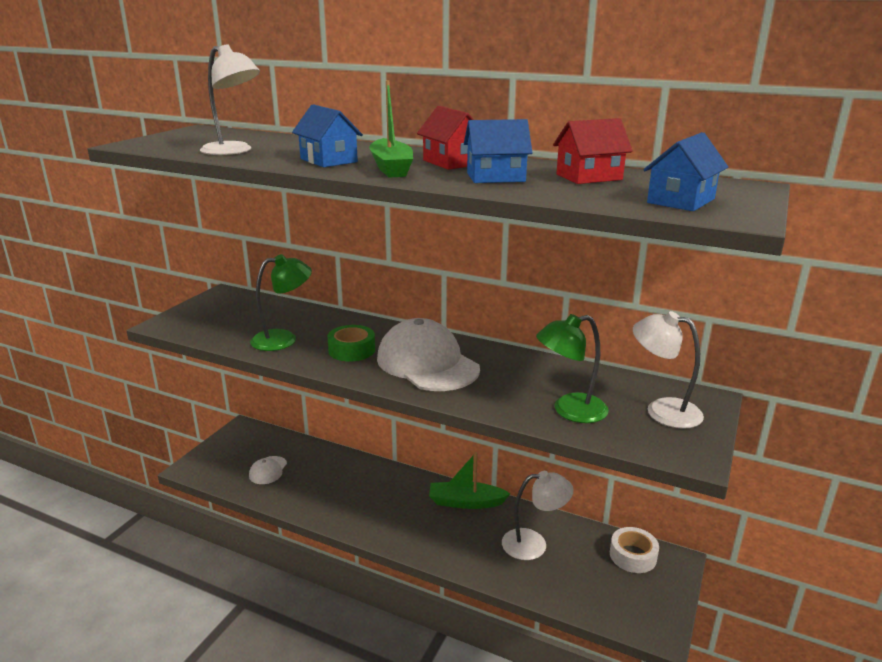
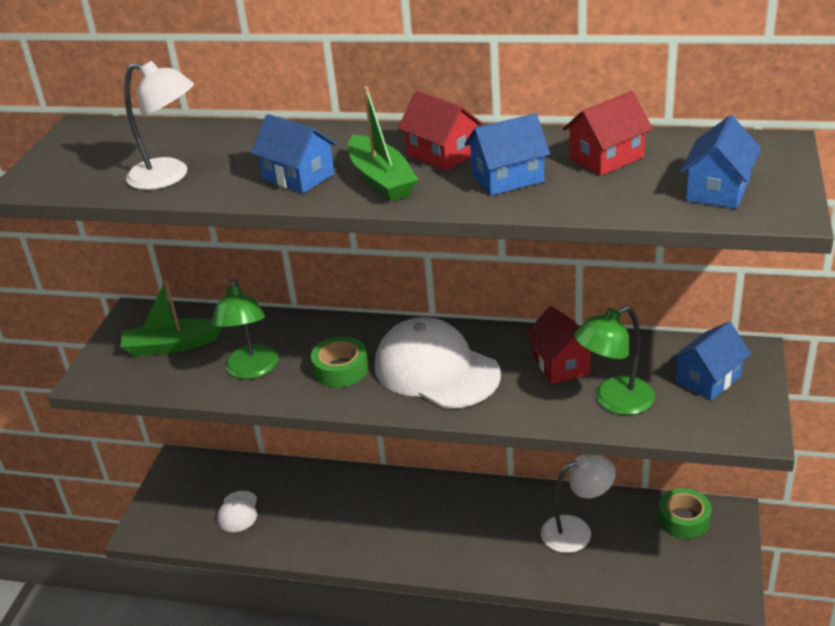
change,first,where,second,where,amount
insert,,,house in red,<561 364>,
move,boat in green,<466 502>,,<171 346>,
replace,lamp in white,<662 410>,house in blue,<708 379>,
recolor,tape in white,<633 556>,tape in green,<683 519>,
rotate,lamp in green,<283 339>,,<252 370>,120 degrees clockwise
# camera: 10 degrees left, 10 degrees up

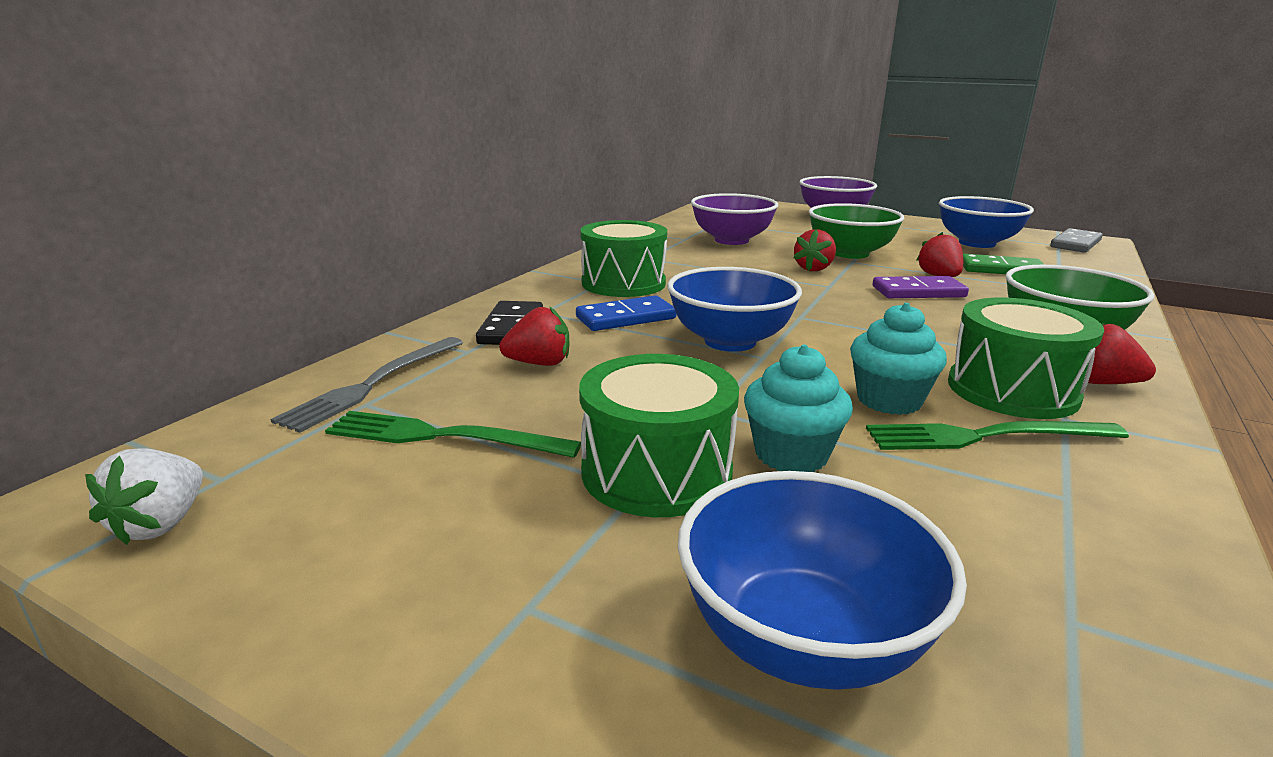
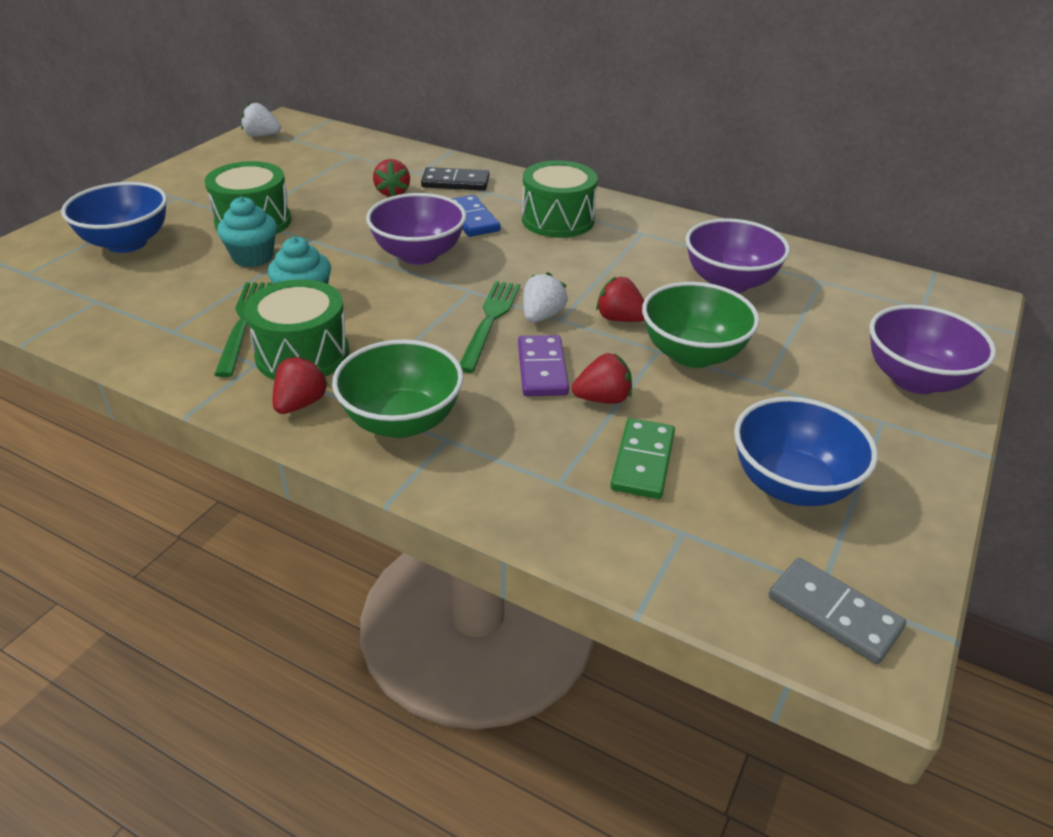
change,first,where,second,where,amount
delete,fork in grey,<373 384>,,,
insert,,,strawberry in white,<542 316>,
move,fork in green,<443 436>,,<490 321>,
recolor,bowl in blue,<730 341>,bowl in purple,<419 254>,
# camera: 90 degrees right, 15 degrees up

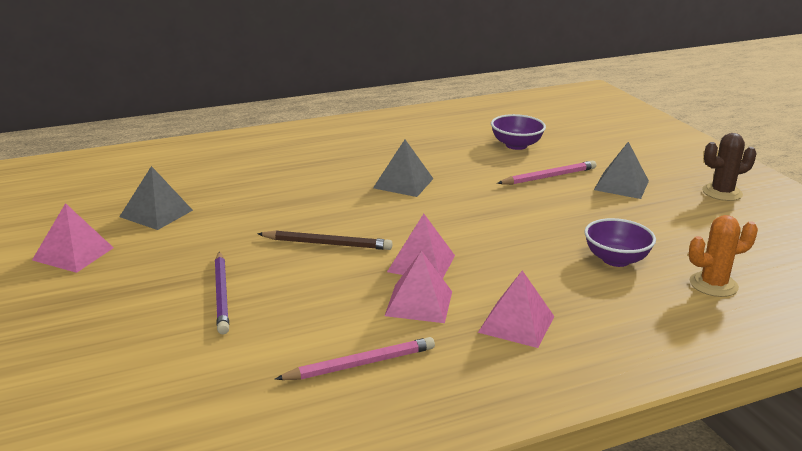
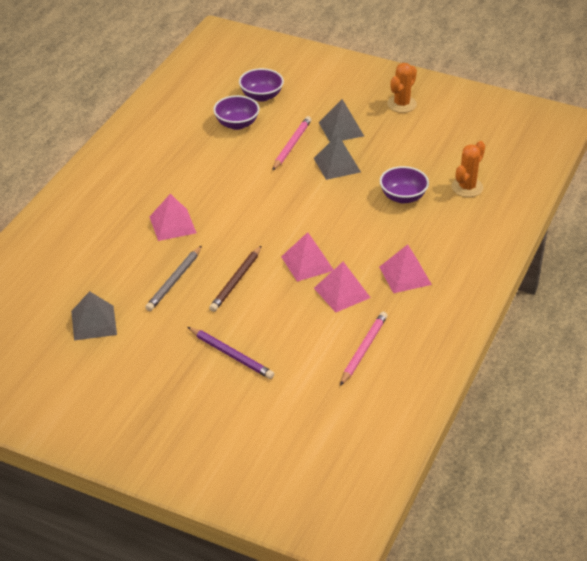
change,first,where,second,where,amount
insert,,,pencil in grey,<174 281>,
insert,,,bowl in purple,<261 96>,
move,pyramid in pink,<73 254>,,<172 224>,
move,pyramid in grey,<403 183>,,<337 165>,
recolor,cactus in brown,<722 192>,cactus in orange,<401 104>,
rotate,pencil in brown,<327 244>,,<236 281>,150 degrees clockwise
# camera: 40 degrees left, 15 degrees up

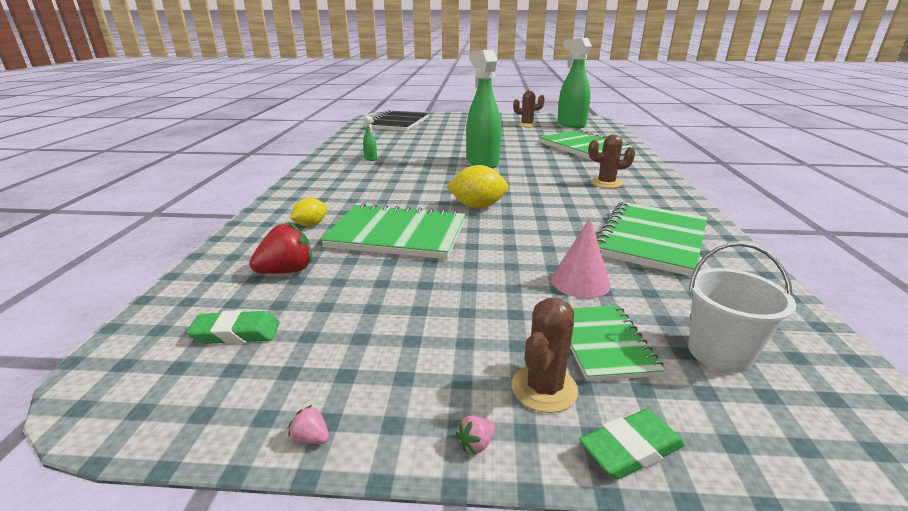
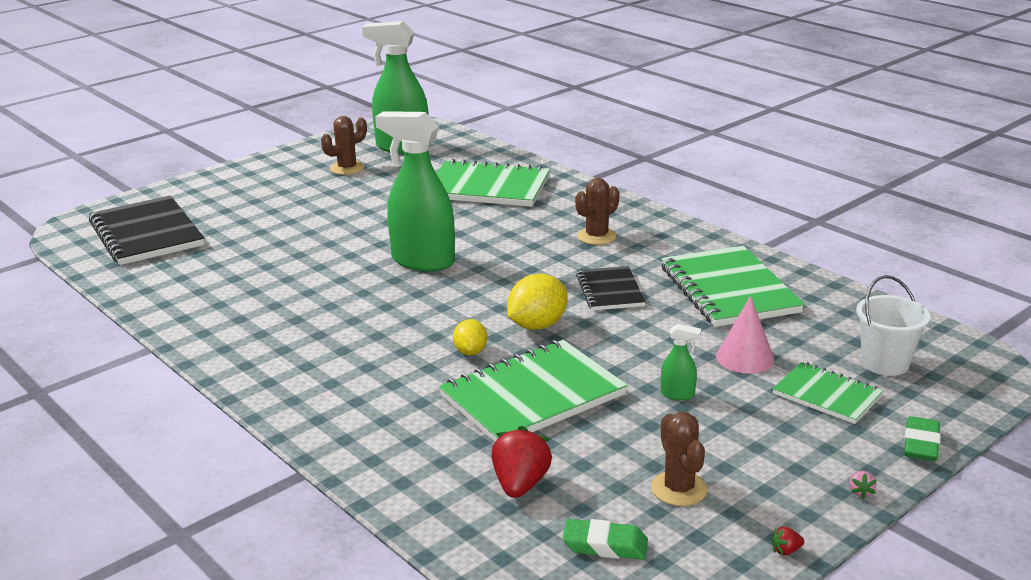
change,first,where,second,where,amount
insert,,,notebook in black,<610 291>,
move,lemon in yellow,<311 225>,,<470 352>,
move,spray bottle in green,<370 158>,,<678 394>,
move,cactus in brown,<544 388>,,<679 489>,
recolor,strawberry in pink,<311 438>,strawberry in red,<786 550>,
rotate,eraser in green,<236 333>,,<605 545>,60 degrees clockwise
# camera: 45 degrees left, 0 degrees up

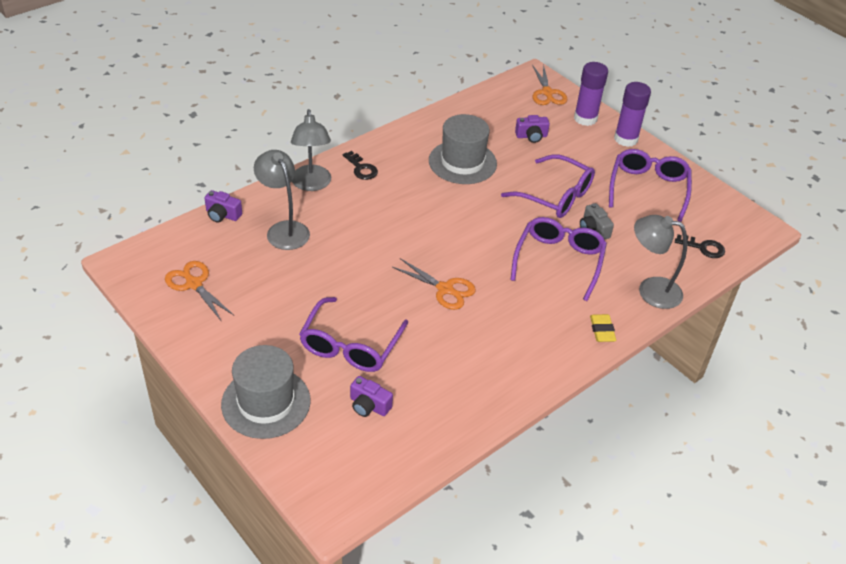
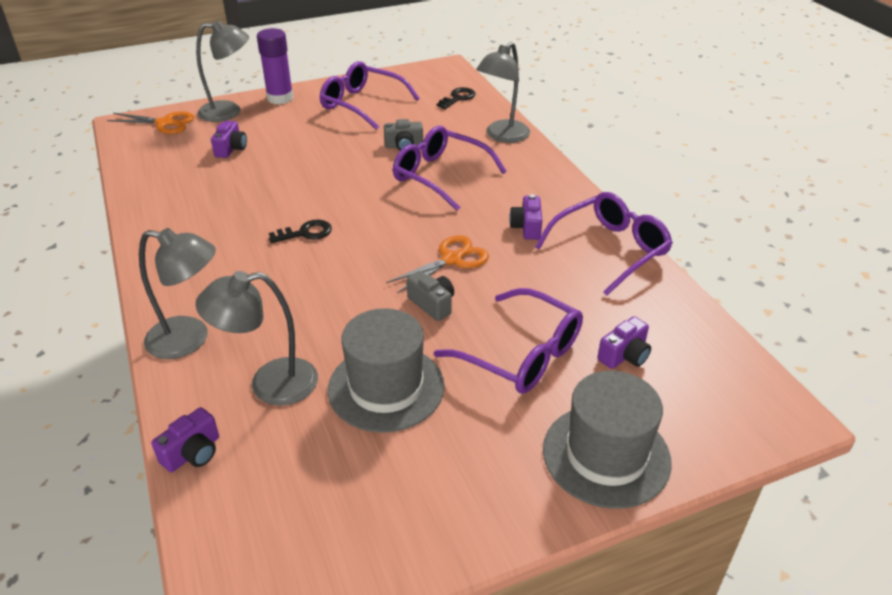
change,first,where,second,where,amount
delete,scissors in orange,<194 284>,,,
delete,eraser in yellow,<602 330>,,,
insert,,,camera in grey,<432 304>,
insert,,,camera in purple,<527 227>,
move,key in black,<361 168>,,<306 233>,
move,hat in grey,<462 162>,,<386 387>,
move,glasses in purple,<555 196>,,<610 250>,
replace,glue stick in purple,<585 118>,lamp in grey,<229 111>,
# camera: 70 degrees left, 5 degrees down

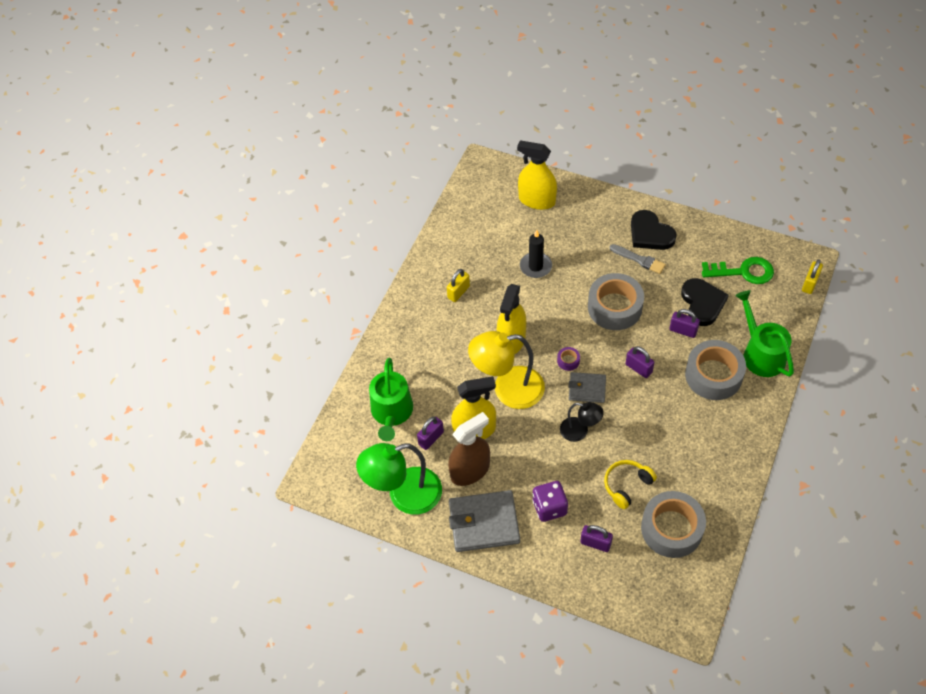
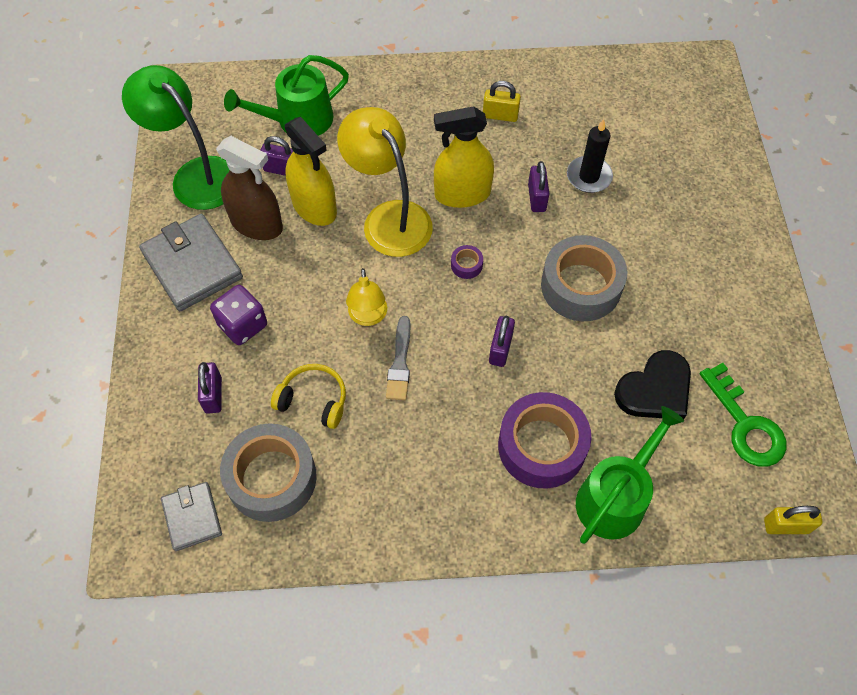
change,first,where,second,where,amount
delete,spray bottle in yellow,<537 200>,,,
delete,heart in black,<650 233>,,,
move,wallet in grey,<587 389>,,<192 517>,
move,brush in grey,<639 259>,,<400 362>,
move,padlock in purple,<683 330>,,<537 198>,
recolor,lamp in black,<580 431>,lamp in yellow,<368 317>,
recolor,tape in grey,<713 375>,tape in purple,<541 446>,
# camera: 60 degrees right, 5 degrees up

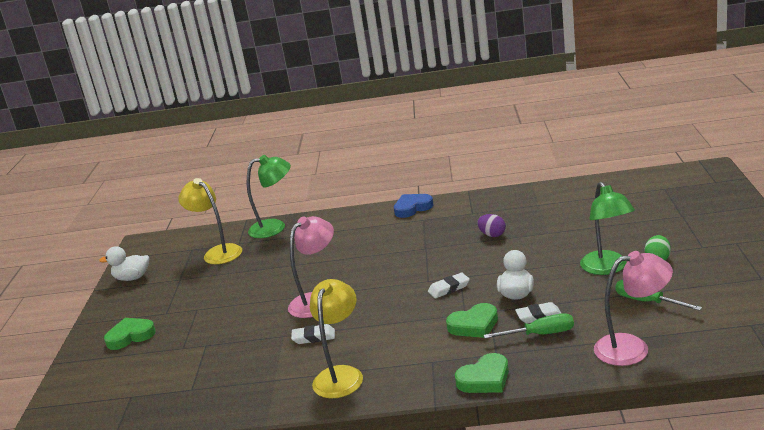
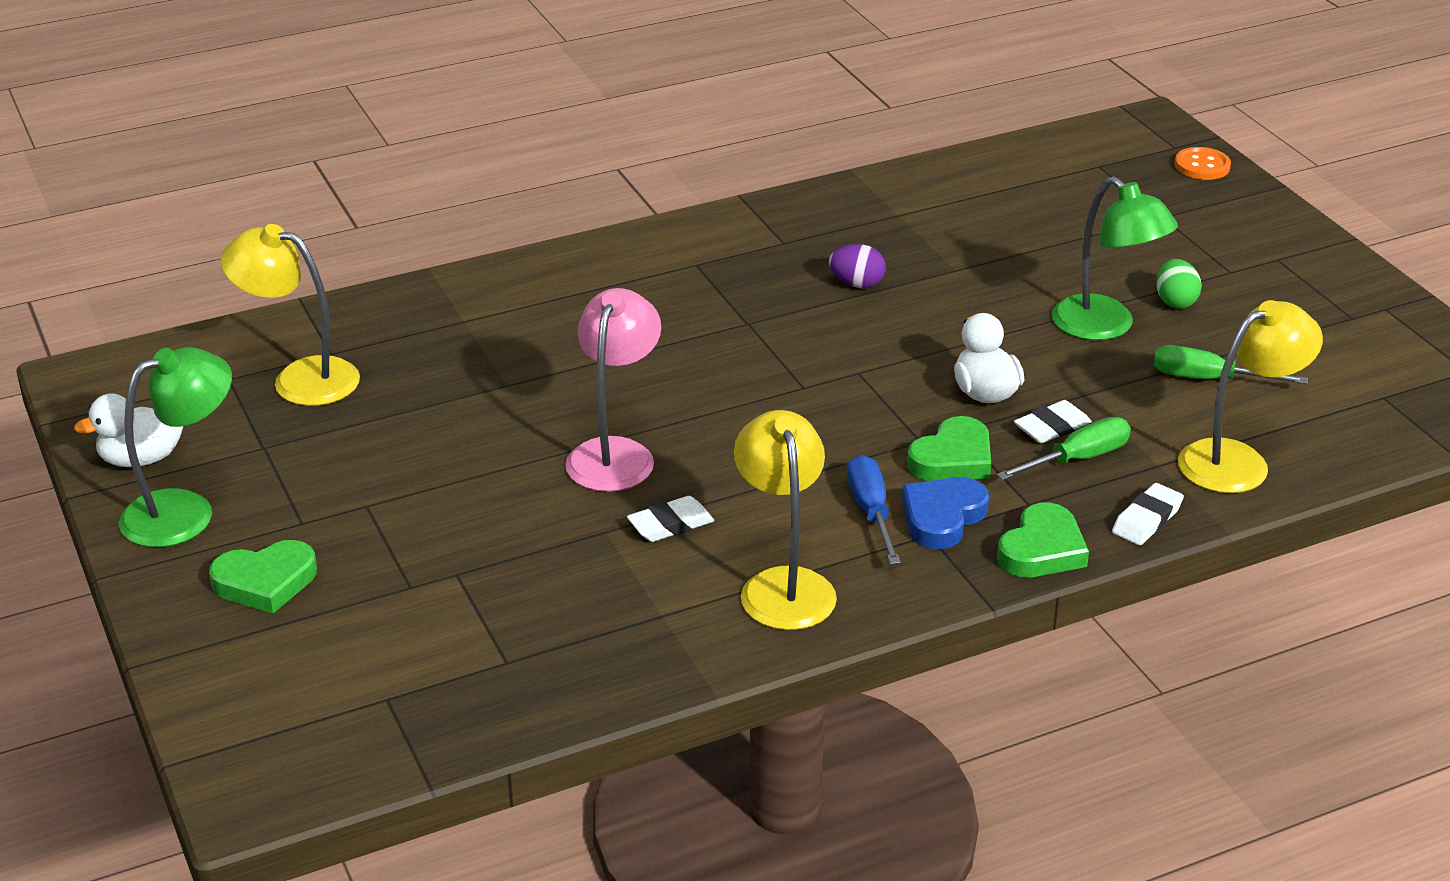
change,first,where,second,where,amount
insert,,,screwdriver in blue,<871 512>,
insert,,,button in orange,<1202 166>,
move,lamp in green,<275 227>,,<185 511>,
move,heart in blue,<412 208>,,<942 517>,
move,eraser in white,<449 288>,,<1147 520>,
recolor,lamp in pink,<632 348>,lamp in yellow,<1238 461>,
rotate,heart in green,<130 336>,,<265 582>,150 degrees counterclockwise
# camera: 30 degrees left, 10 degrees up

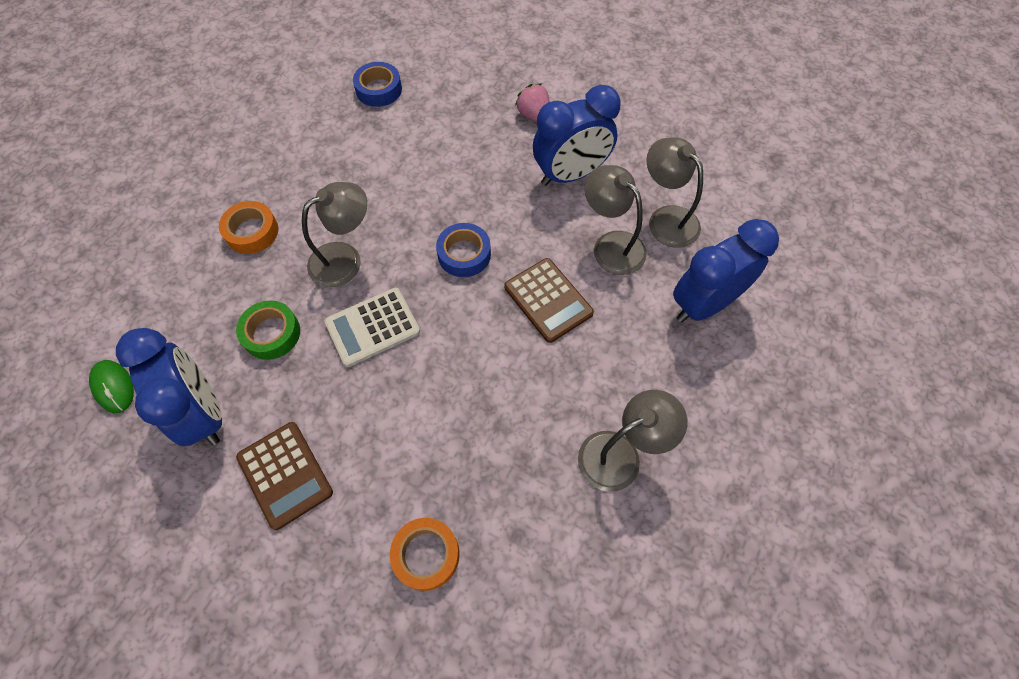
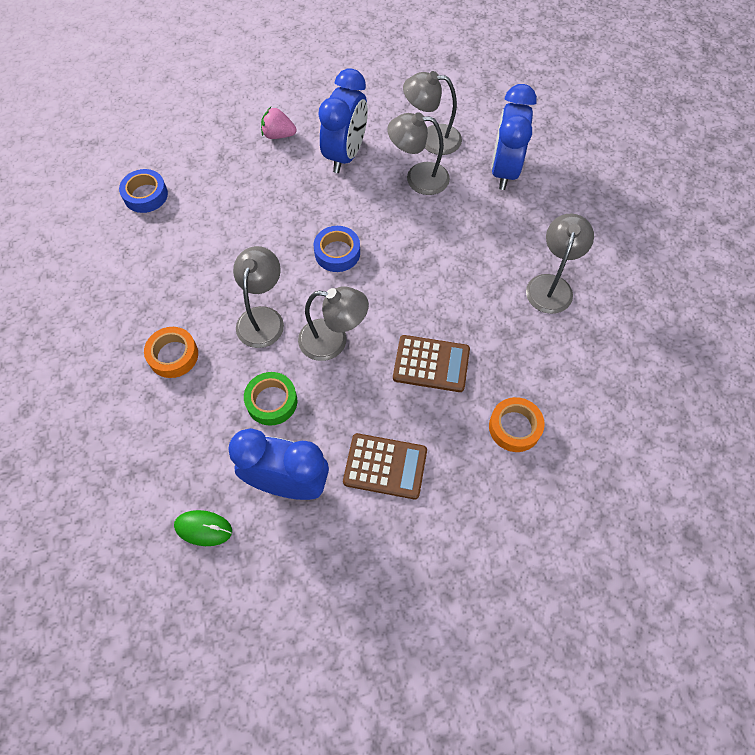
change,first,where,second,where,amount
move,calculator in brown,<548 300>,,<431 364>,
replace,calculator in white,<372 327>,lamp in grey,<333 341>,
# camera: 45 degrees left, 0 degrees up

